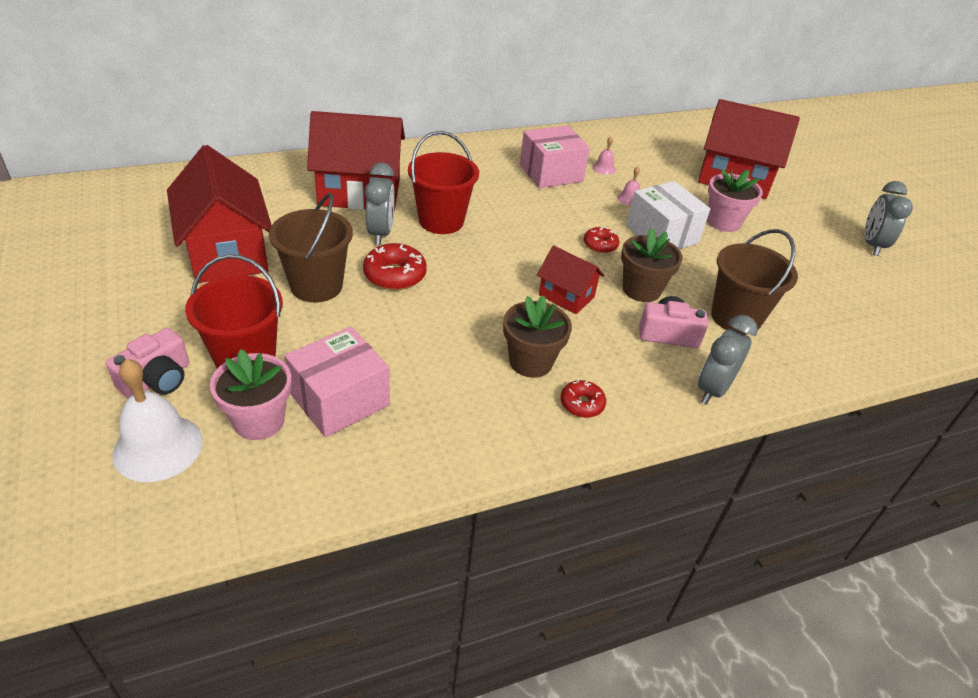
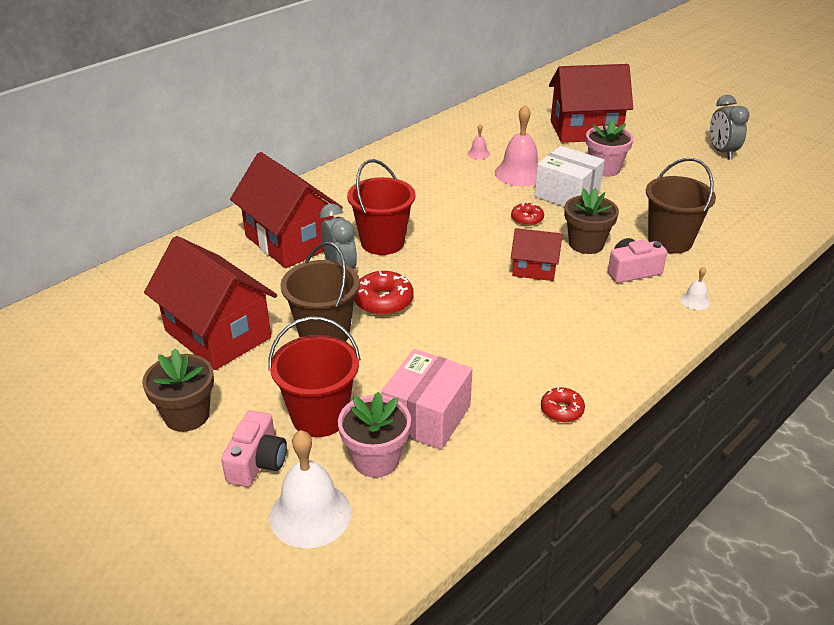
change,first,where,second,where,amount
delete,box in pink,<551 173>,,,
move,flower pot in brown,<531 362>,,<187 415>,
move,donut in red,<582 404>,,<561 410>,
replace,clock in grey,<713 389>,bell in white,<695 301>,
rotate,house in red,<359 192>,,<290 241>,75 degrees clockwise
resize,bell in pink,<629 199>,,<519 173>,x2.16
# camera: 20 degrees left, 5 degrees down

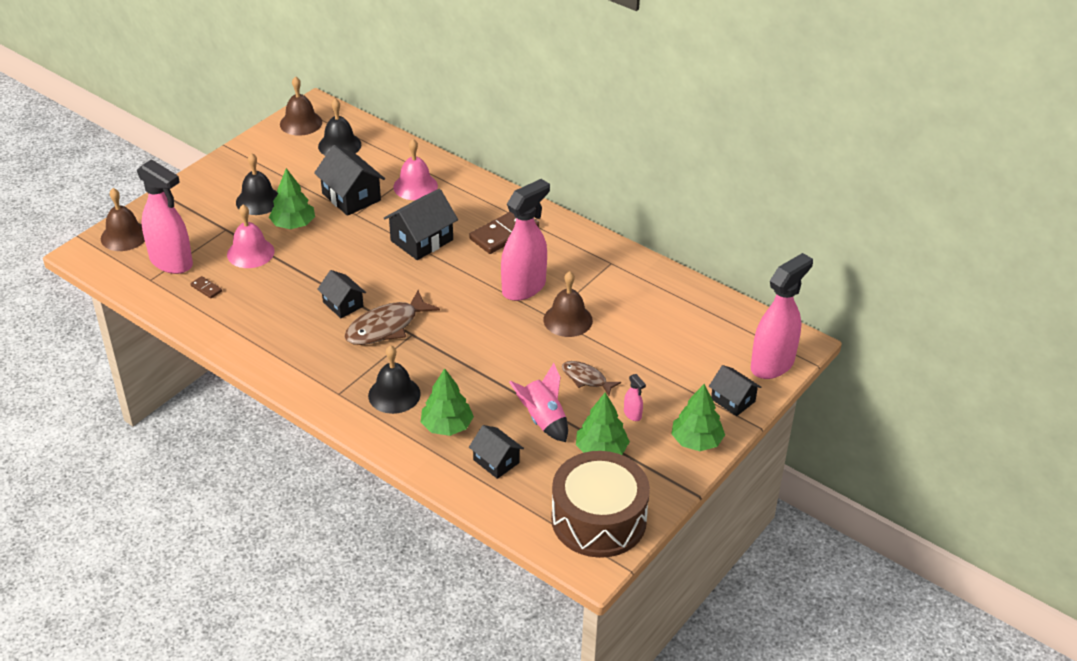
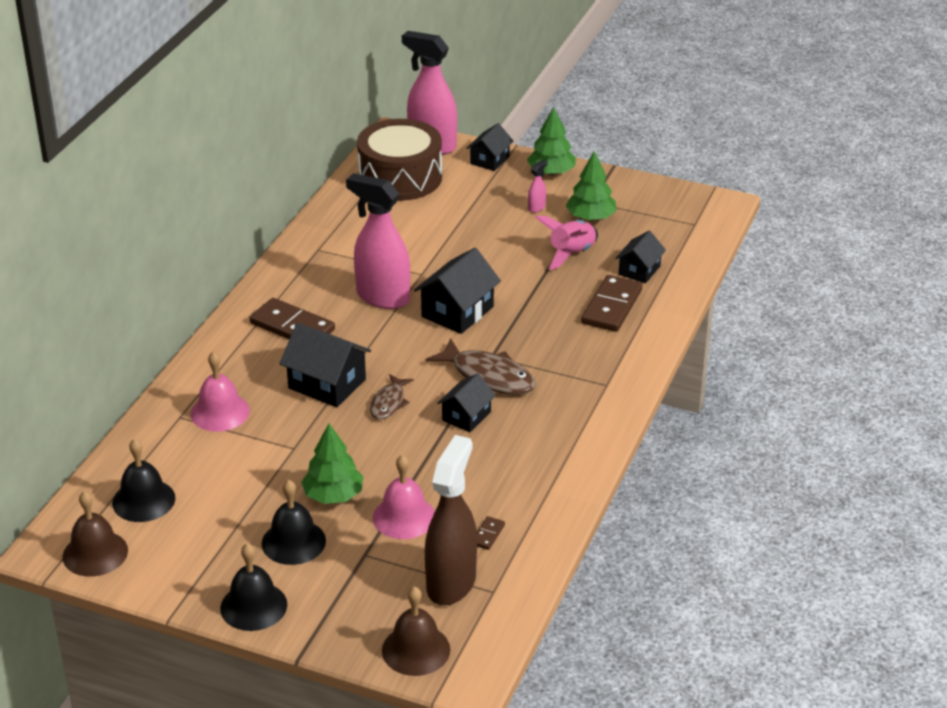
change,first,where,second,where,amount
delete,bell in brown,<568 320>,,,
move,house in black,<351 197>,,<457 312>,
move,bell in black,<394 394>,,<253 606>,
move,drum in brown,<599 519>,,<400 177>,
move,fish in brown,<586 379>,,<389 403>,
replace,tree in green,<447 426>,domino in brown,<611 306>,
recolor,spray bottle in pink,<171 262>,spray bottle in brown,<451 583>,
# camera: 105 degrees left, 5 degrees down

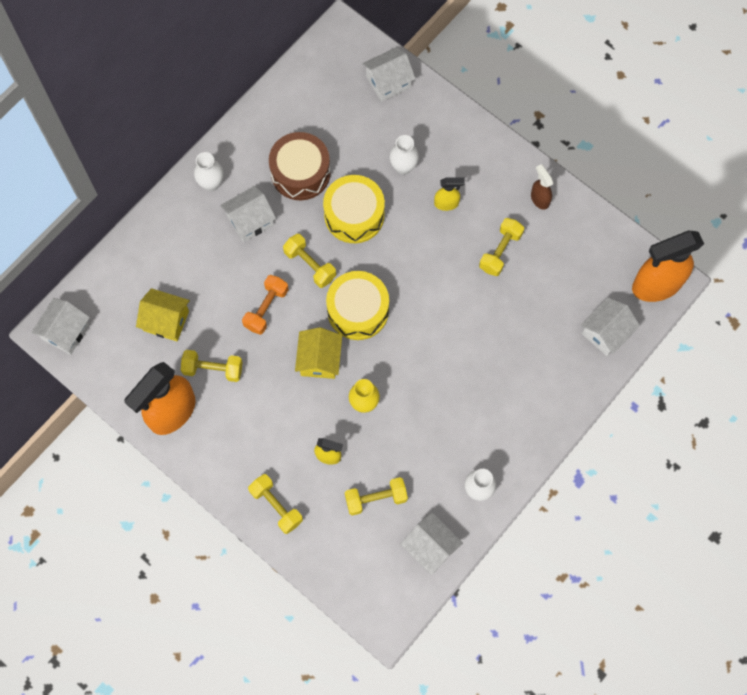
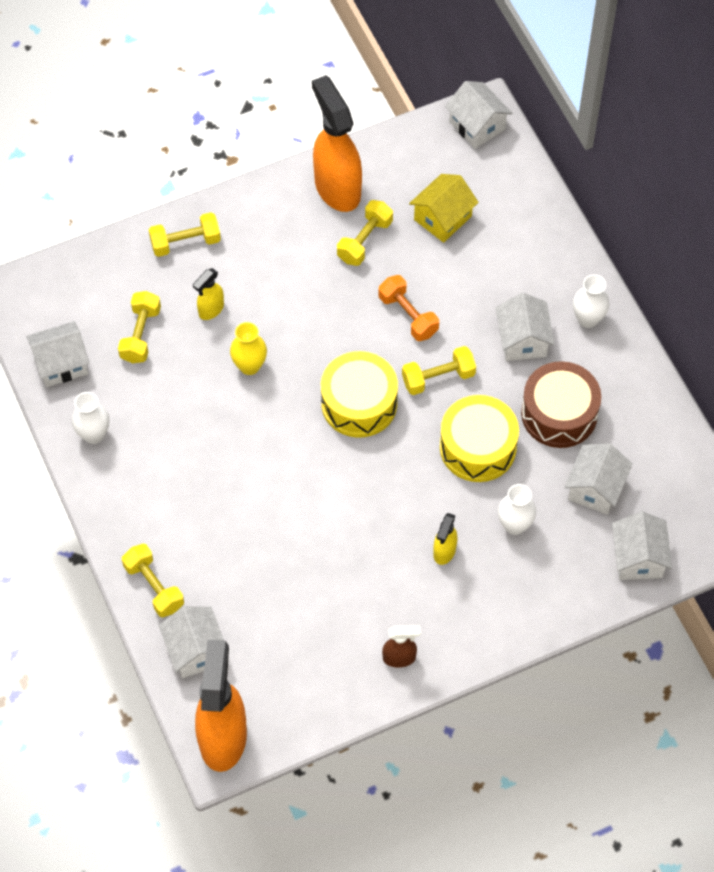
change,first,where,second,where,amount
delete,house in yellow,<319 360>,,,
insert,,,house in white,<595 488>,
move,dumbbell in yellow,<500 251>,,<154 587>,
# camera: 115 degrees right, 10 degrees down

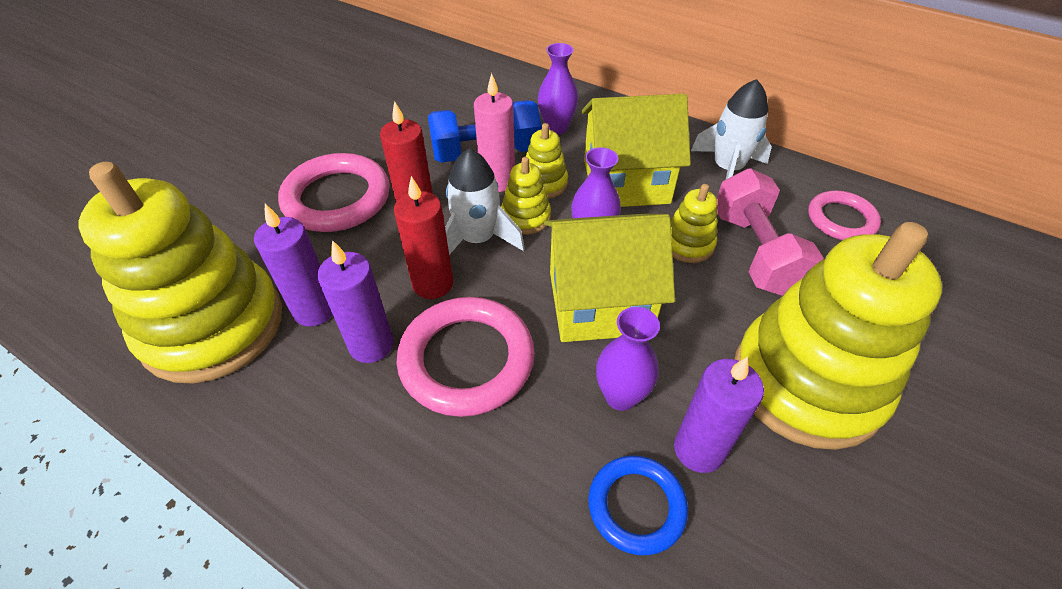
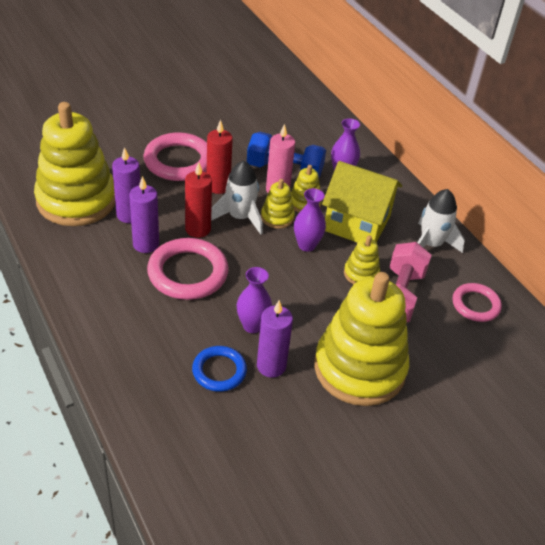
change,first,where,second,where,amount
delete,house in yellow,<599 302>,,,
# camera: 25 degrees right, 5 degrees down

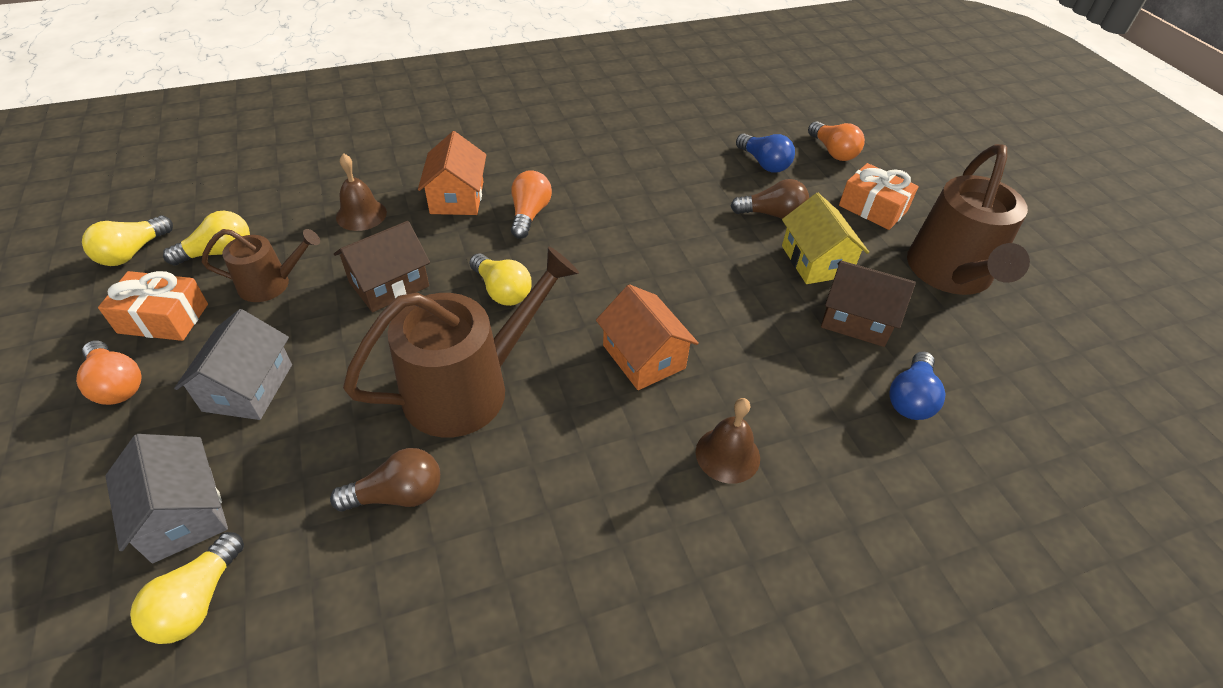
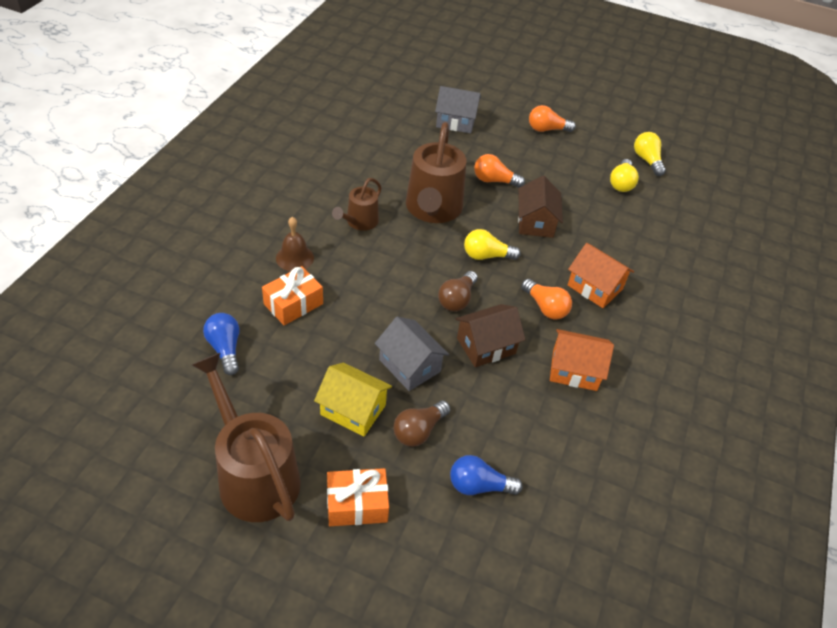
change,first,where,second,where,amount
delete,light bulb in yellow,<198 601>,,,
delete,bell in brown,<361 215>,,,
move,gift in orange,<163 318>,,<293 304>,
move,house in grey,<248 387>,,<409 365>,
move,watering can in brown,<271 284>,,<359 222>,
move,light bulb in brown,<397 495>,,<457 299>,
move,house in orange,<643 357>,,<574 370>,
move,light bulb in orange,<833 151>,,<494 181>,
move,house in brown,<856 319>,,<486 346>,
# camera: 130 degrees right, 0 degrees up

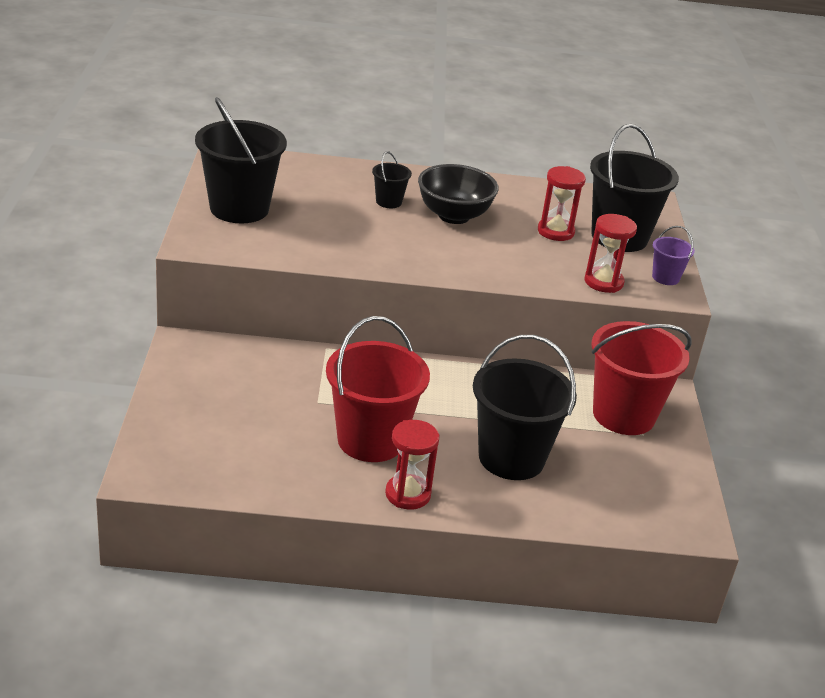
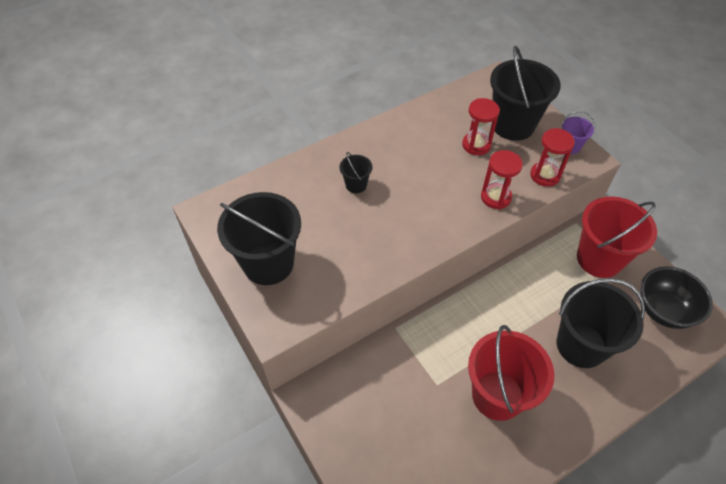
change,first,where,second,where,amount
move,hourglass in red,<408 494>,,<496 197>,
move,bowl in black,<454 216>,,<663 310>,
# camera: 30 degrees left, 20 degrees up

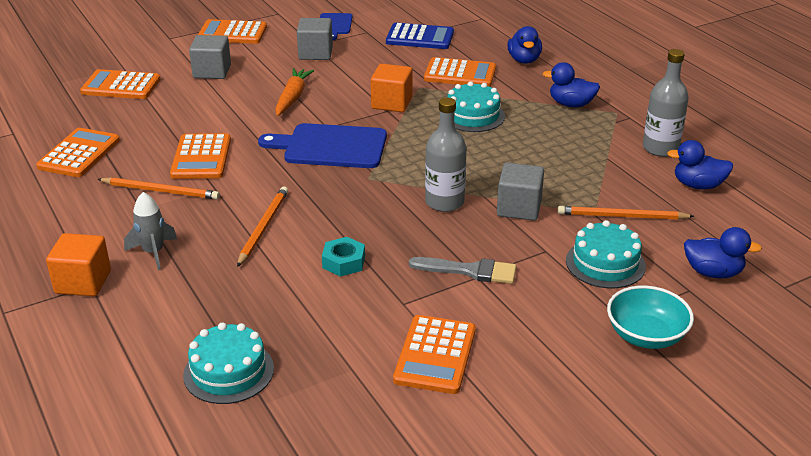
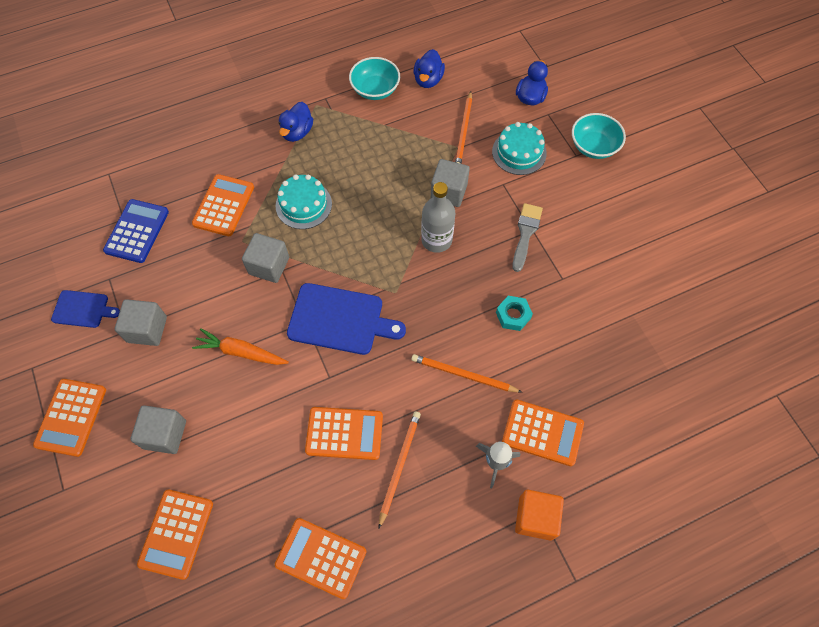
change,first,where,second,where,amount
delete,cake in turquoise,<228 371>,,,
delete,duck in blue,<524 60>,,,
move,calculator in orange,<435 355>,,<542 433>,
replace,bottle in grey,<660 148>,bowl in turquoise,<375 89>,
recolor,cube in orange,<391 103>,cube in grey,<269 266>,
rotate,cutting board in blue,<331 146>,,<340 320>,90 degrees counterclockwise
# camera: 85 degrees left, 30 degrees up

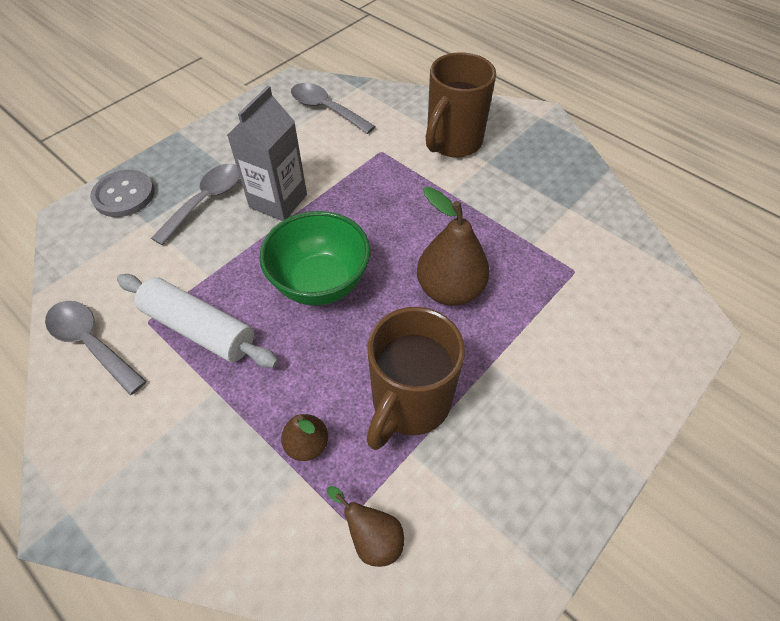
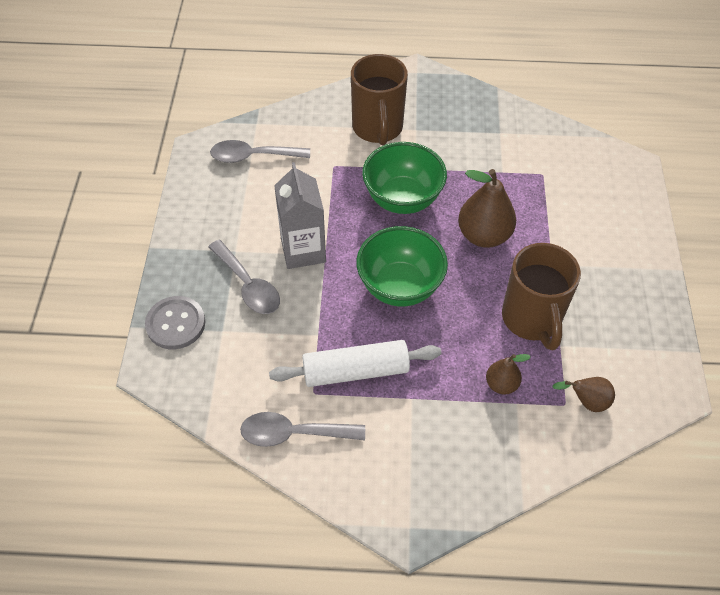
change,first,where,second,where,amount
insert,,,bowl in green,<402 199>,
rotate,spoon in grey,<206 201>,,<248 285>,150 degrees clockwise
# camera: 40 degrees left, 0 degrees up

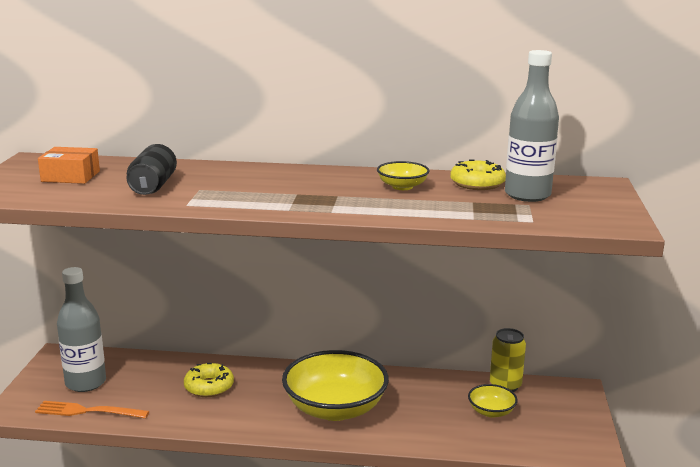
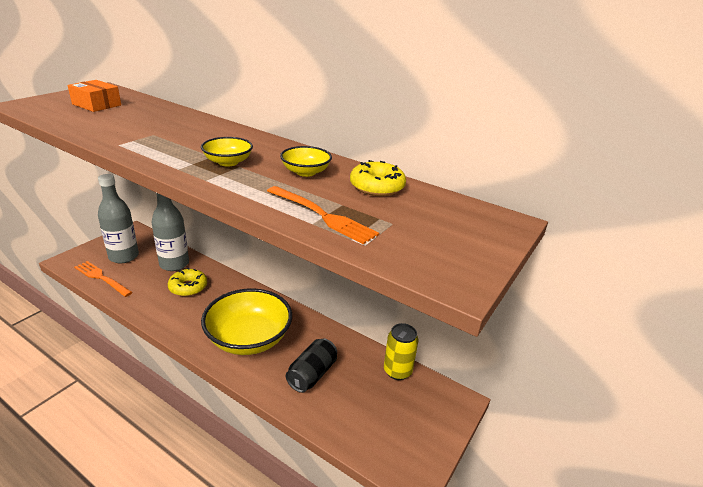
change,first,where,second,where,amount
insert,,,fork in orange,<323 216>,
move,can in black,<153 186>,,<312 374>,
move,bowl in yellow,<491 412>,,<228 162>,
move,bottle in grey,<527 195>,,<174 264>,
# camera: 25 degrees right, 10 degrees up

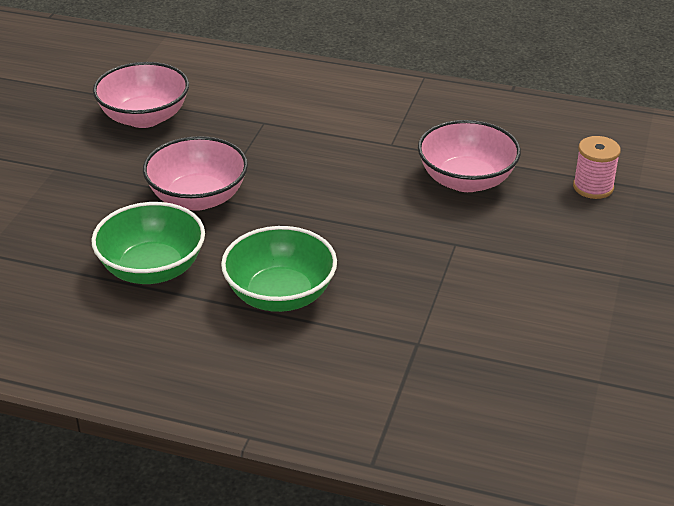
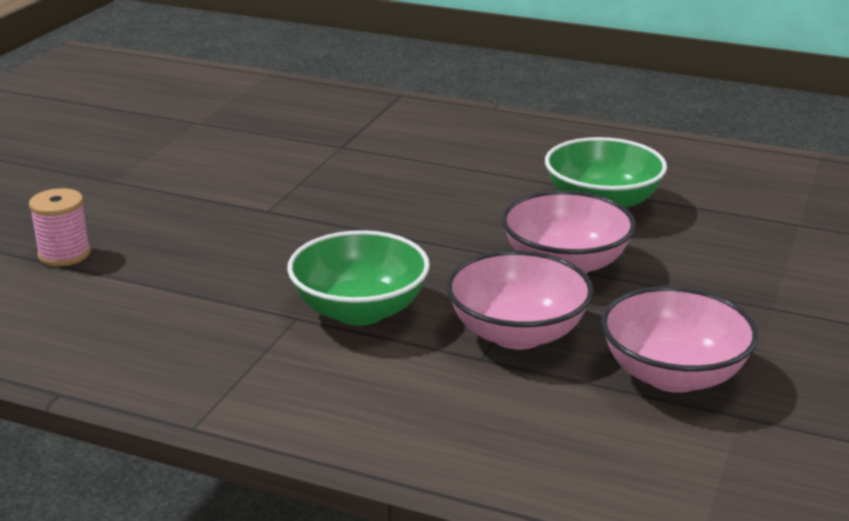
change,first,where,second,where,amount
move,bowl in green,<280 295>,,<359 310>,
move,bowl in pink,<466 180>,,<517 333>,
# camera: 175 degrees left, 10 degrees down

